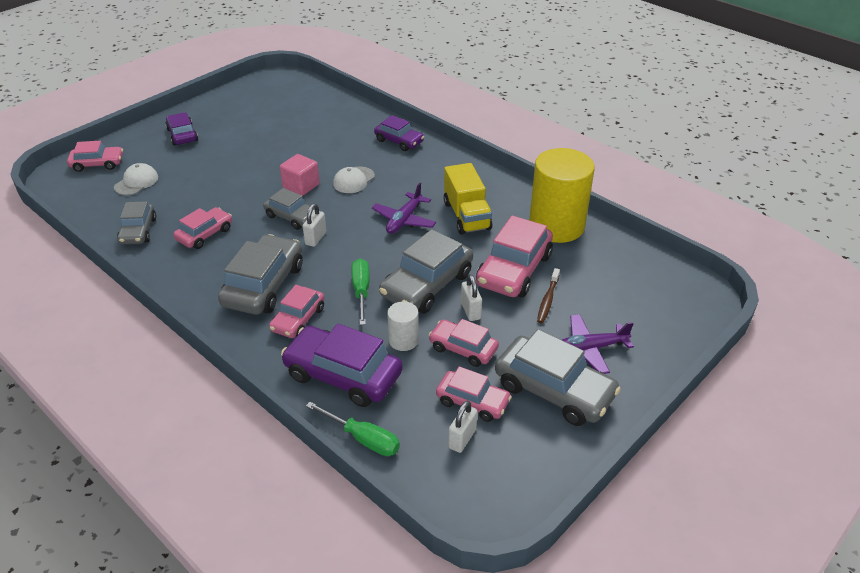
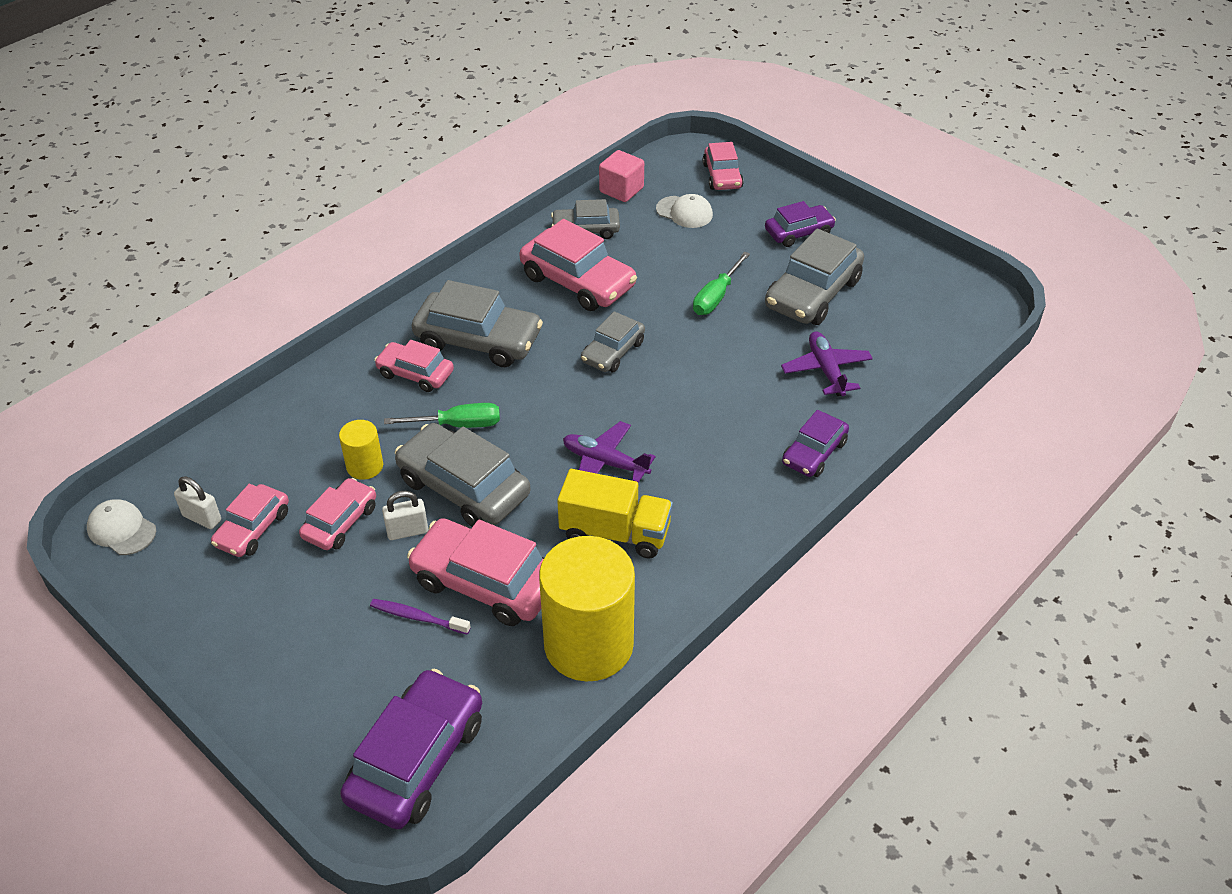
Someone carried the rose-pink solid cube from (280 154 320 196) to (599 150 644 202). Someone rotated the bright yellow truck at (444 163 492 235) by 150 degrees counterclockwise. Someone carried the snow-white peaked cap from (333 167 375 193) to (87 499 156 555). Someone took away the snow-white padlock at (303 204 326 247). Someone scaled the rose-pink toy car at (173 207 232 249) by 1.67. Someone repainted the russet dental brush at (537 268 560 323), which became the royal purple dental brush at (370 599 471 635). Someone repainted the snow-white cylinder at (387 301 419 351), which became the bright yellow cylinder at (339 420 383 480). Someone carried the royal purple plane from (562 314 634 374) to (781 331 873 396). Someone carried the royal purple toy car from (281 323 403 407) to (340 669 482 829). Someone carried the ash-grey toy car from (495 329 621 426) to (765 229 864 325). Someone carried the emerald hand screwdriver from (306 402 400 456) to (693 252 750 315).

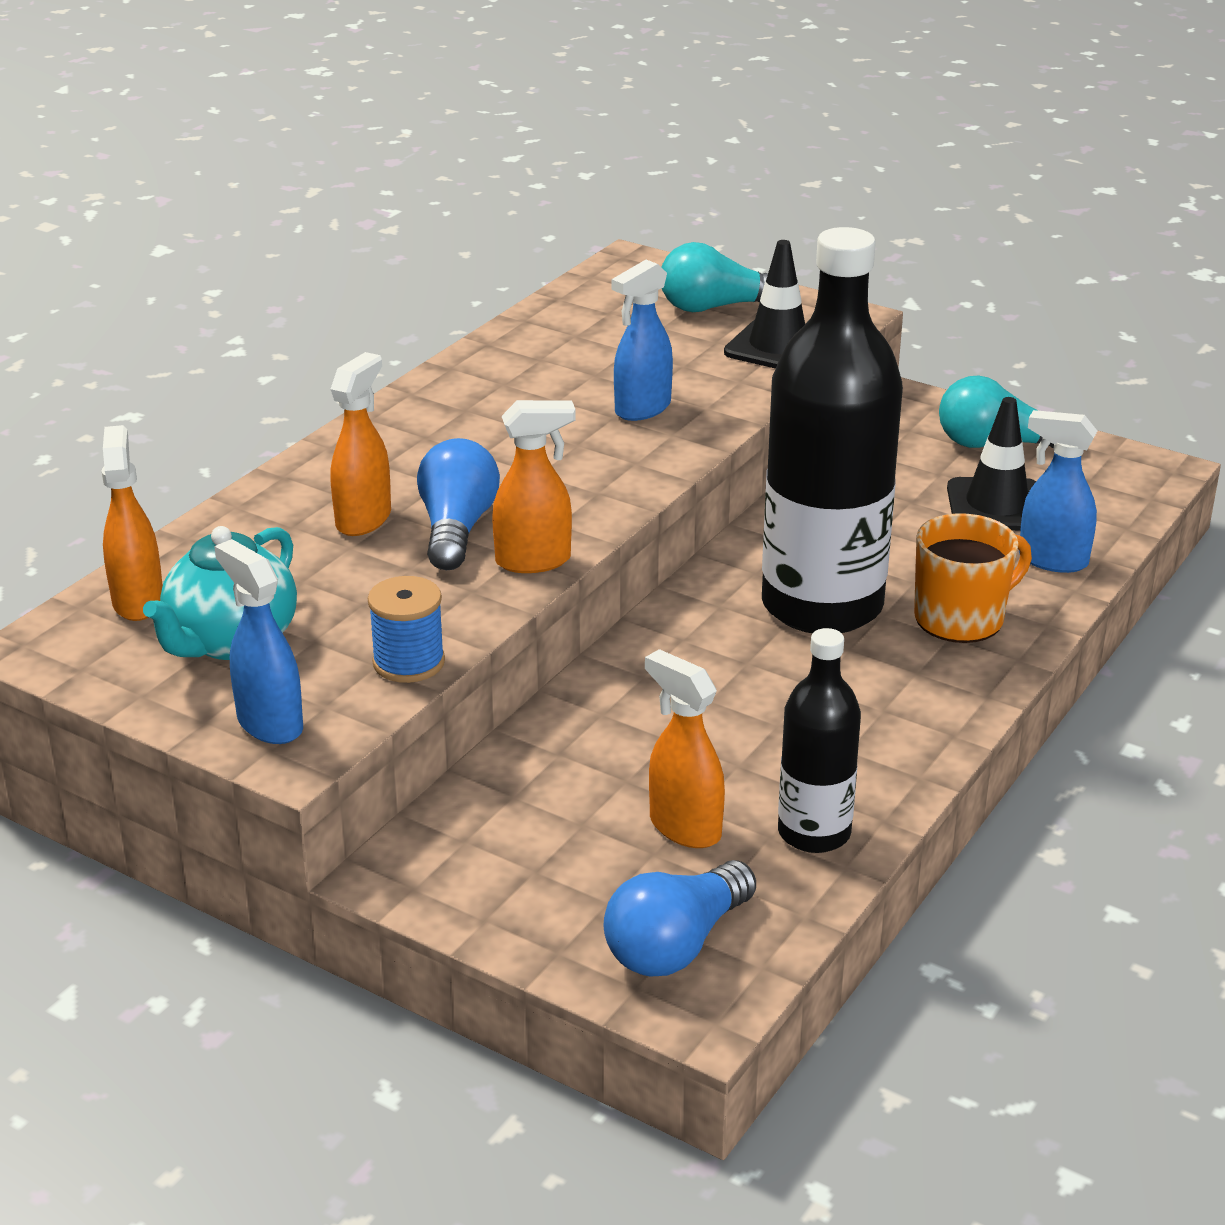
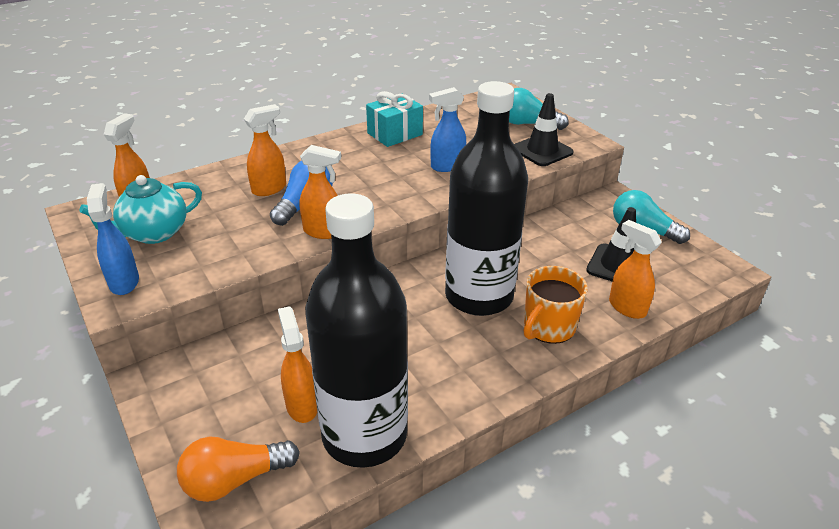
Someone repainted the cobalt sprayer at (1019 410 1097 573), which became the bright orange sprayer at (609 220 662 319). Someone rotated the bright orange tea mug at (914 513 1032 643) by 135 degrees clockwise. Someone took away the cobalt spool at (368 576 445 683). Someone scaled the ebony flask at (778 628 861 853) by 1.94. Someone repainted the cobalt bulb at (603 860 756 977), which became the bright orange bulb at (177 437 300 502). Someone put down the aqua wrapped gift at (366 91 423 147).

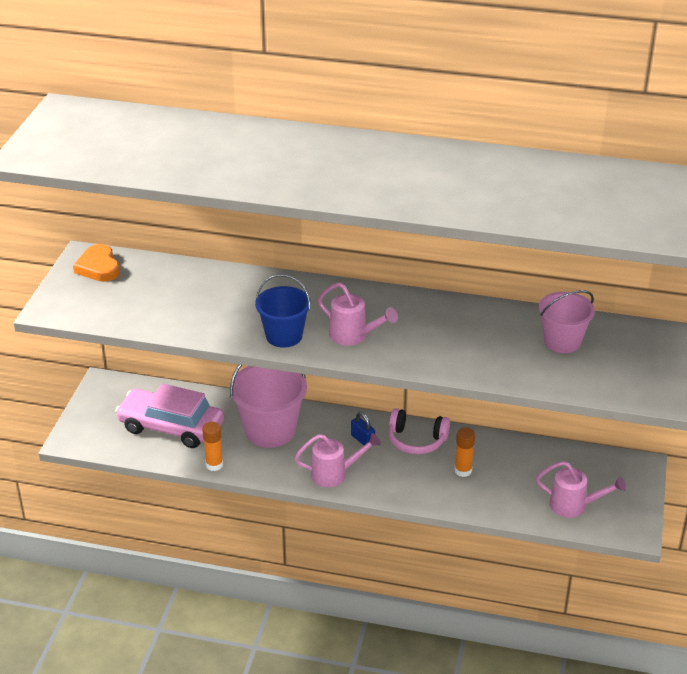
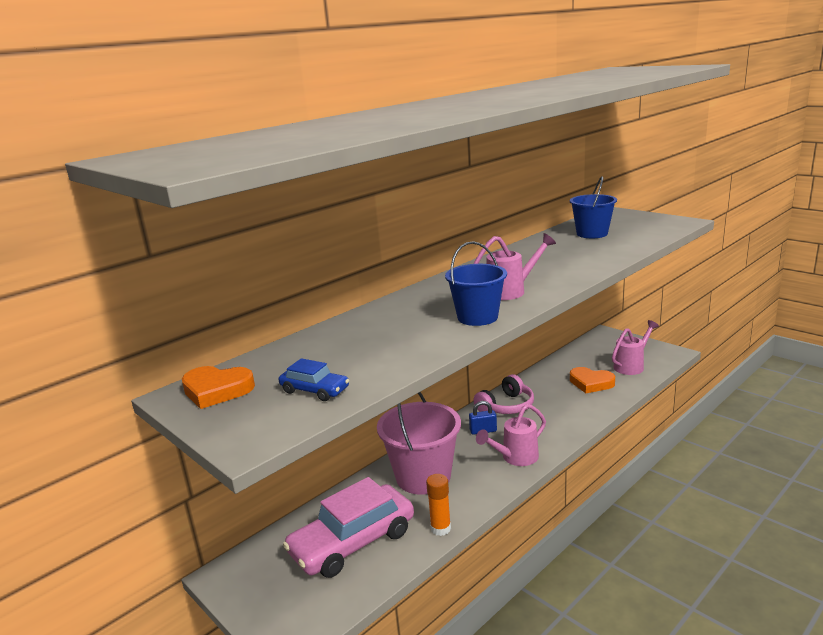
Someone repainted the rose-pink bucket at (539 290 595 353), which became the cobalt bucket at (570 176 617 238). Someone took away the bright orange glue stick at (455 427 475 477). Someone rotated the rose-pink sprinkling can at (294 433 381 487) by 150 degrees counterclockwise. Someone put down the cobalt toy car at (279 358 349 401). Someone put down the bright orange heart at (570 367 615 393).

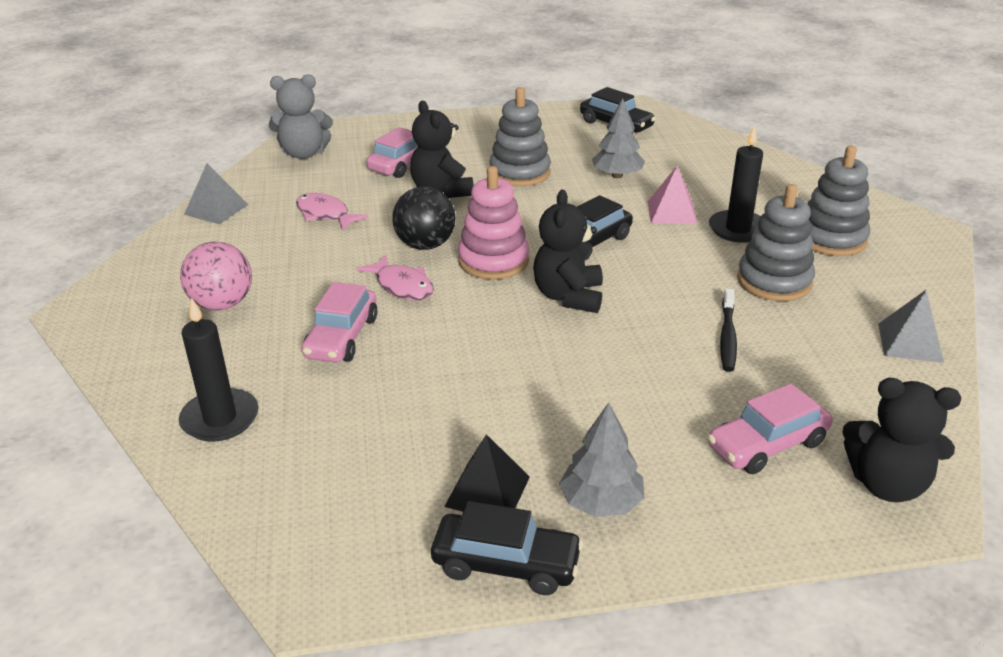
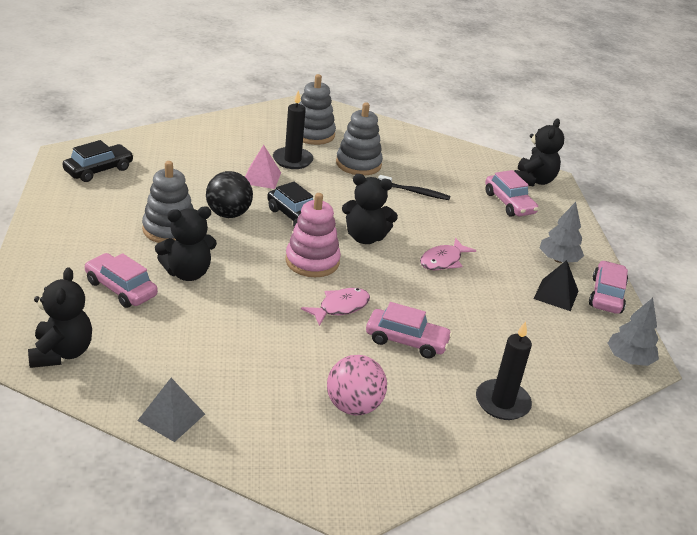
Someone repainted the ash-grey teddy at (269 74 333 159), which became the ebony teddy at (28 267 92 368). Someone carried the ash-grey toy tree from (592 99 645 178) to (608 298 659 366). Someone carried the ebony play ball from (392 187 455 250) to (206 171 253 218). Someone carried the rose-pink fish figure from (296 193 369 231) to (420 238 476 270). Someone took away the ash-grey pyramid shape at (878 290 944 363). Someone repainted the ebony toy car at (431 501 583 595), which became the rose-pink toy car at (589 260 628 314).

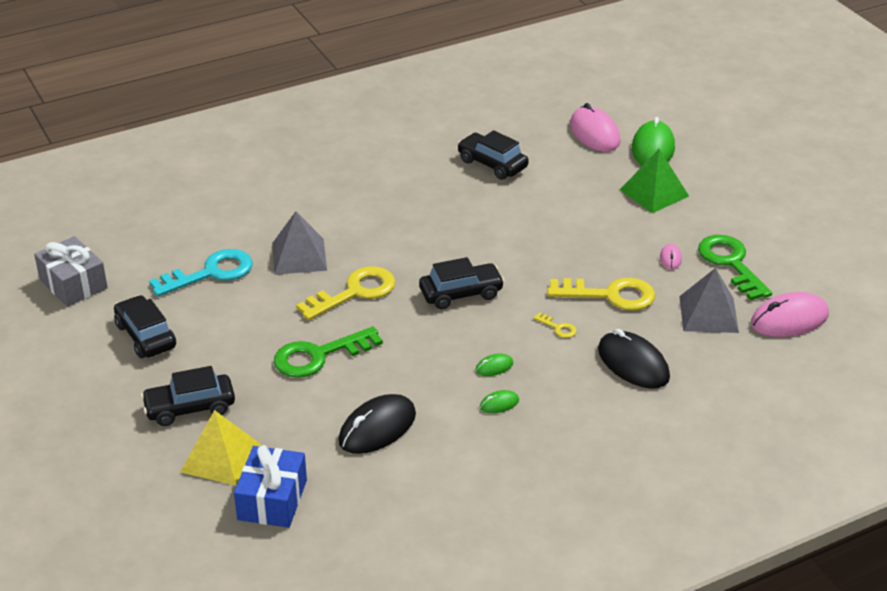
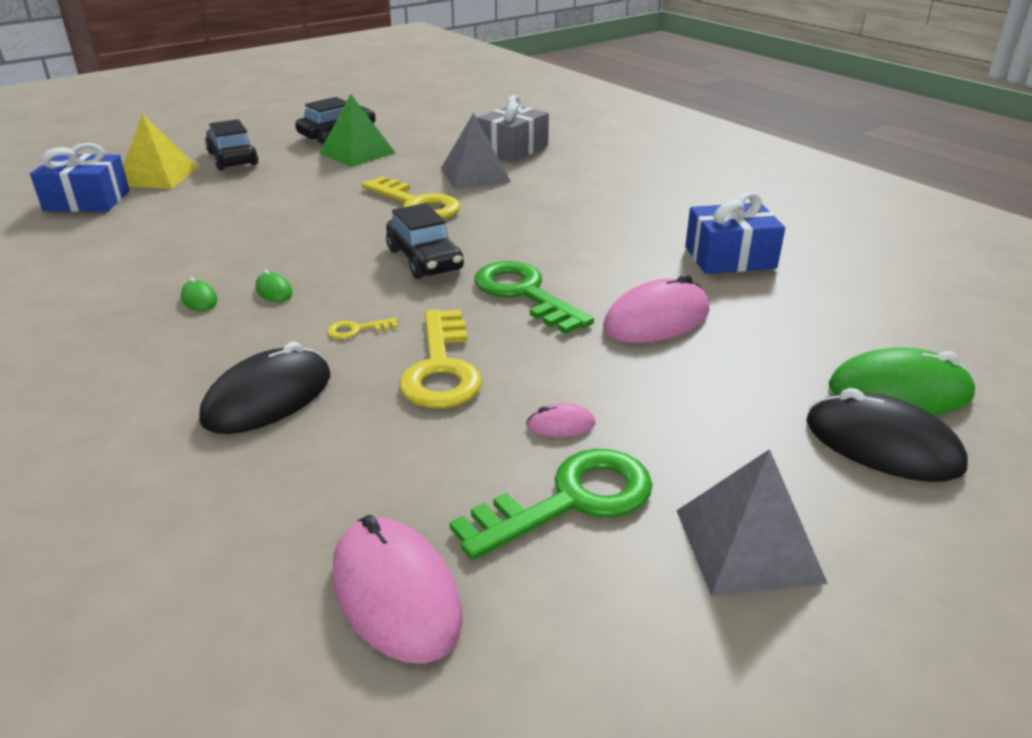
Someone carried the rose-pink PC mouse from (570 103 620 152) to (603 274 710 343). Someone swapped the ebony toy car at (457 130 529 180) for the cobalt wrapped gift at (685 192 785 274). Someone carried the emerald pyramid shape from (620 149 689 213) to (319 94 395 167). Someone carried the ash-grey wrapped gift from (34 236 108 307) to (477 95 549 161). Someone took away the aqua door key at (149 249 253 297). Someone carried the ash-grey pyramid shape from (679 268 739 333) to (677 449 828 596). Someone rotated the bright yellow door key at (533 313 577 338) by 45 degrees clockwise. Someone carried the emerald door key from (274 326 383 378) to (474 261 594 334). Someone carried the ebony PC mouse from (338 394 416 454) to (806 388 968 482).

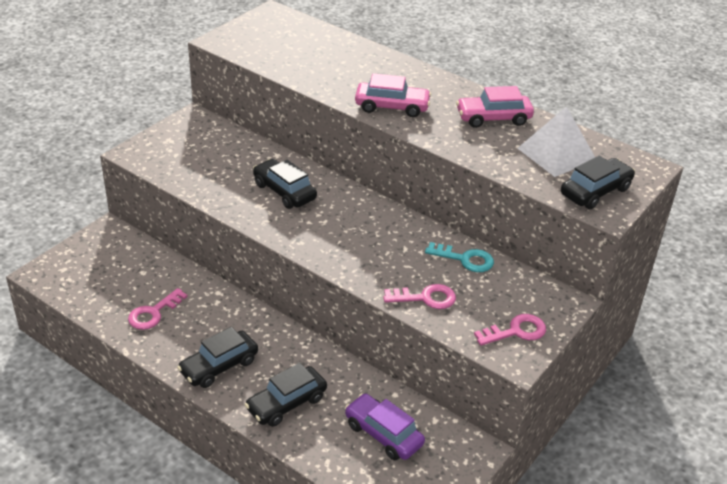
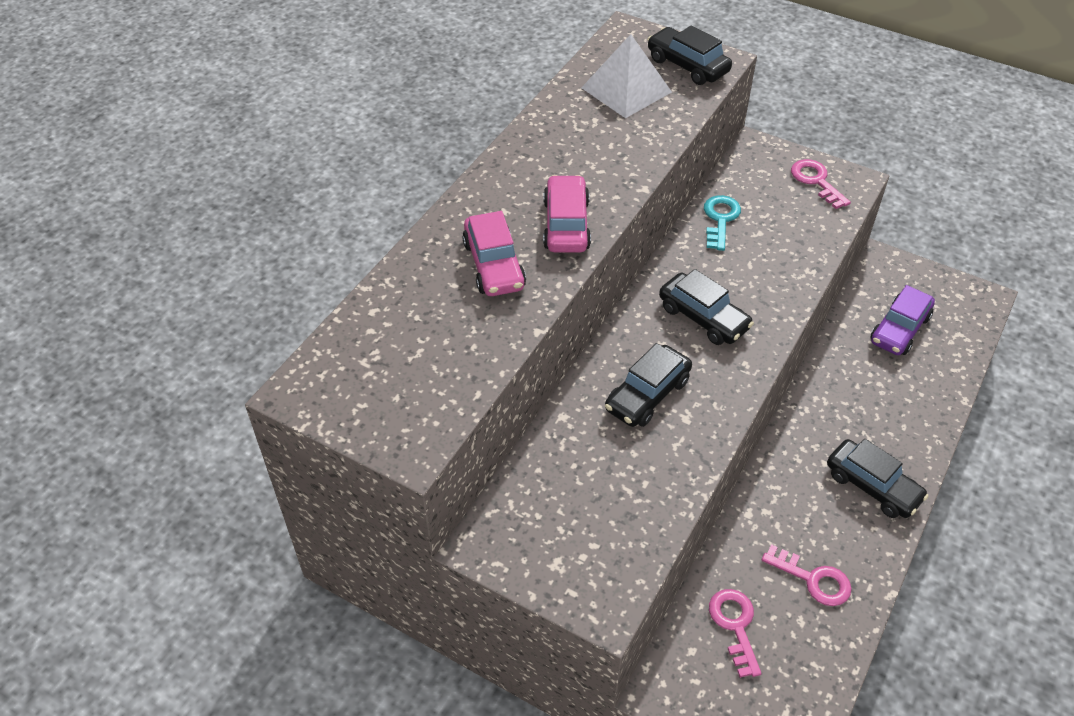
Someone carried the rose-pink toy car from (456 86 534 128) to (462 211 526 296). Someone carried the rose-pink door key from (383 284 456 309) to (709 589 762 678). Someone carried the ebony toy car from (245 363 327 427) to (659 269 754 345).

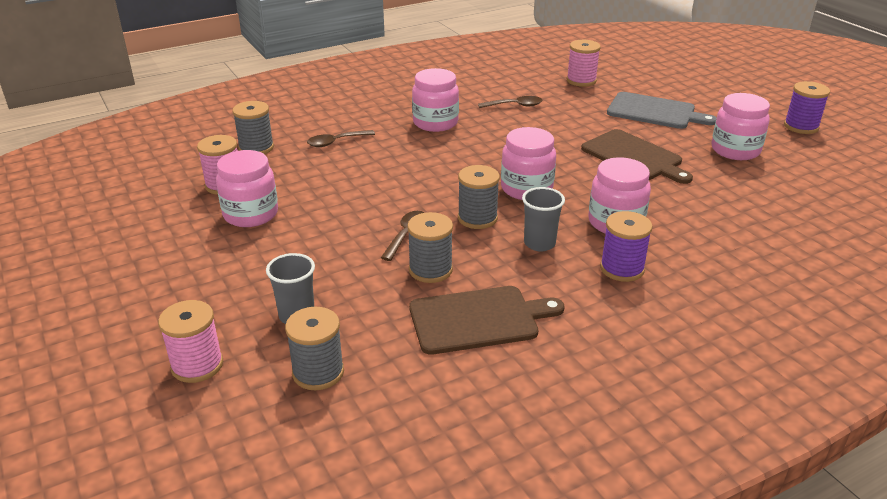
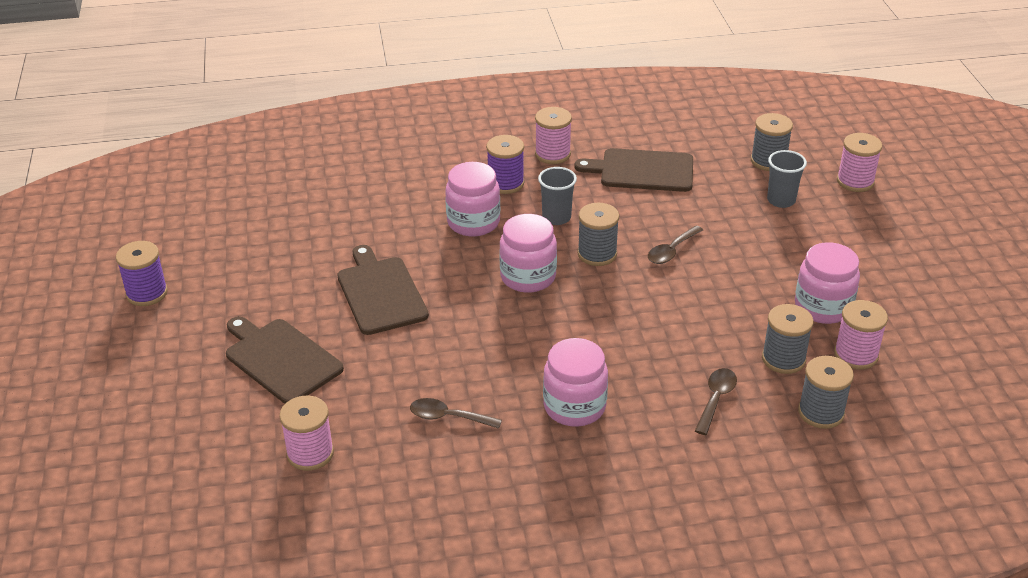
Someone repainted the ash-grey cutting board at (607 92 717 129), which became the russet cutting board at (226 316 344 404). Someone took away the rose-pink jar at (711 93 770 160). Someone rotated the russet tablespoon at (307 130 375 147) by 60 degrees counterclockwise. Someone carried the ash-grey spool from (407 212 453 283) to (762 304 814 374). Someone put down the rose-pink spool at (535 107 572 164).

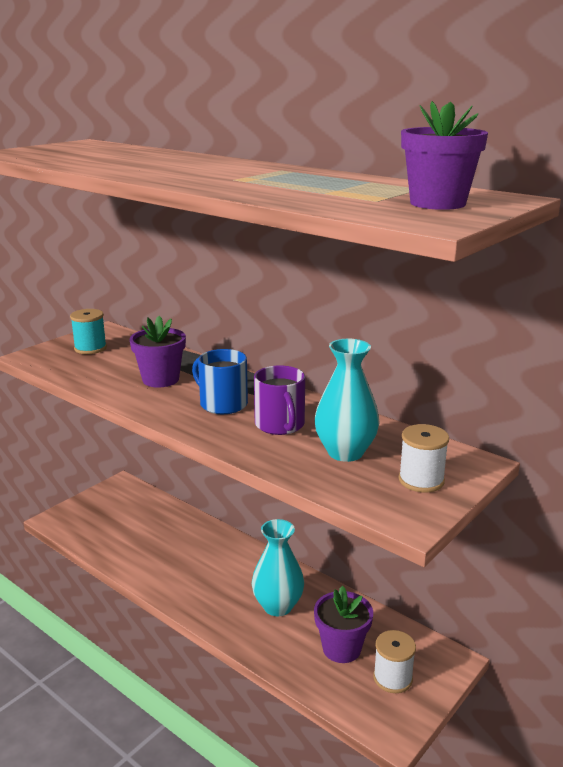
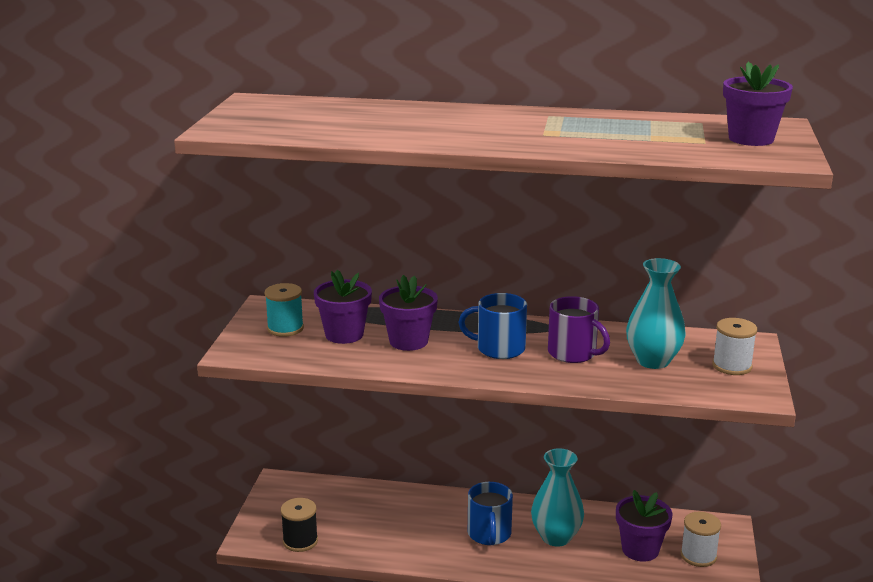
Someone put down the royal purple potted plant at (314 270 372 344). Someone put down the cobalt tea mug at (468 482 513 545). Someone put down the ebony spool at (281 498 318 552).

